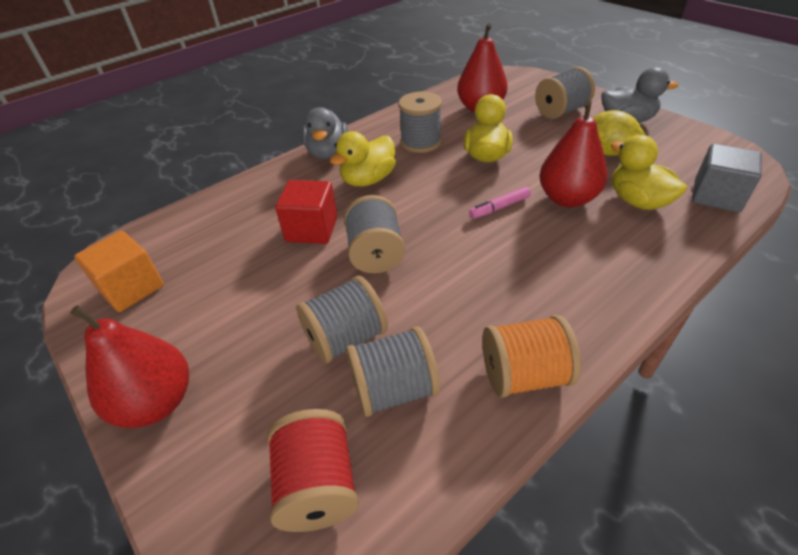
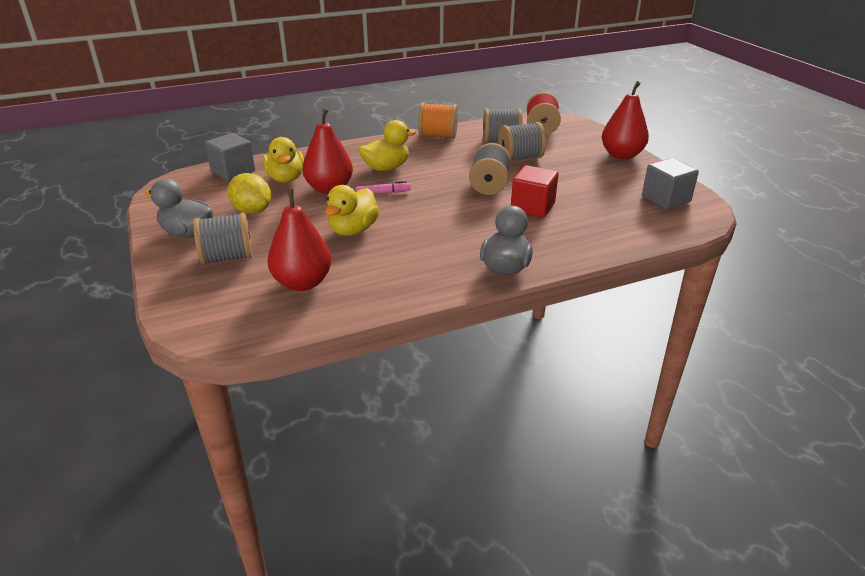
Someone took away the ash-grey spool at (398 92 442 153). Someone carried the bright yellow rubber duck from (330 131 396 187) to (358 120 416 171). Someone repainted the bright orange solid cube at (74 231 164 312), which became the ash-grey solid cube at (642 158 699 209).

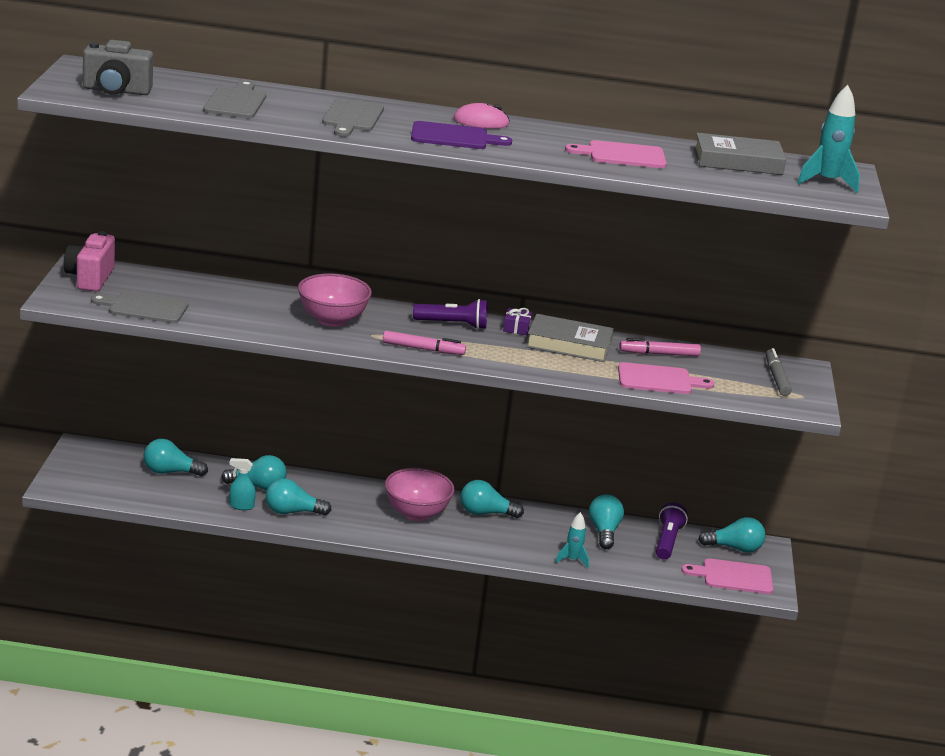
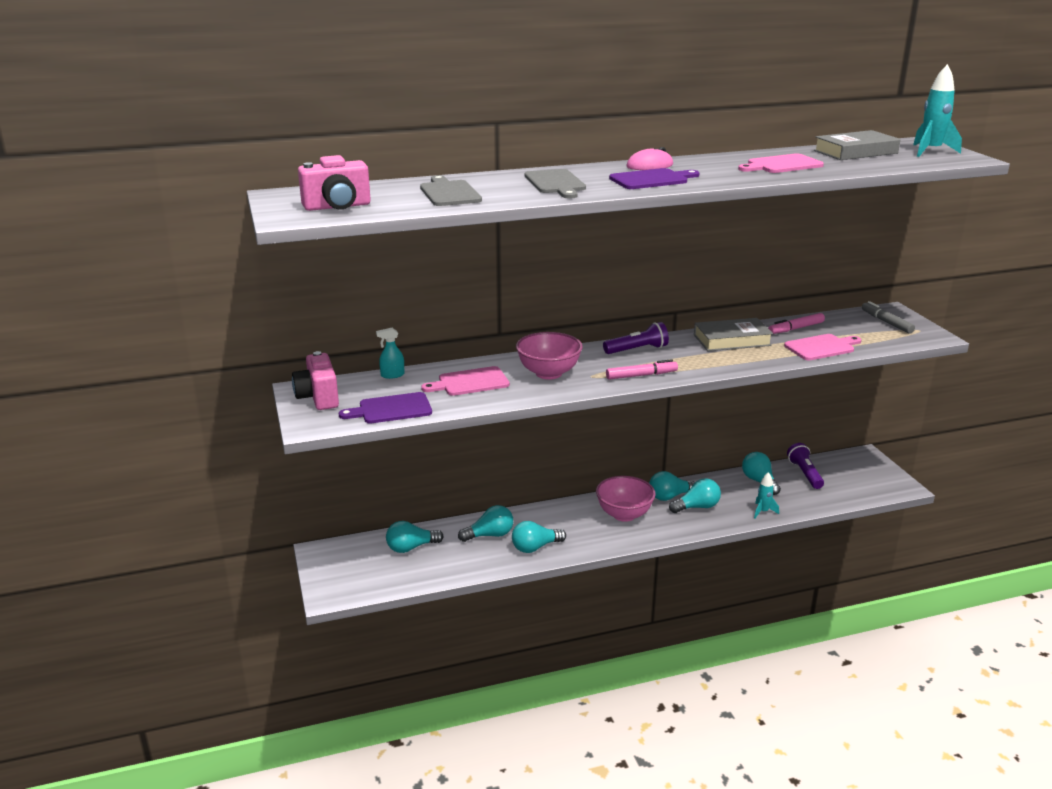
Someone repainted the ash-grey compact camera at (83 40 153 95), which became the rose-pink compact camera at (298 155 371 211). Someone repainted the ash-grey cutting board at (91 291 189 323), which became the royal purple cutting board at (339 392 432 423). Someone took away the royal purple wrapped gift at (503 308 532 335). Someone carried the aqua sprayer from (229 458 256 510) to (376 328 404 379). Someone carried the aqua bulb from (698 517 766 553) to (669 478 721 513). Someone carried the rose-pink cutting board from (681 558 773 594) to (421 366 510 396).

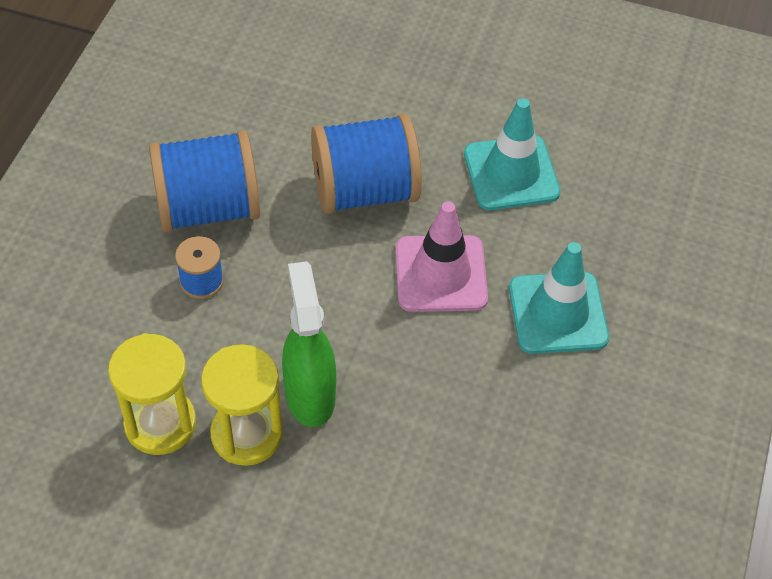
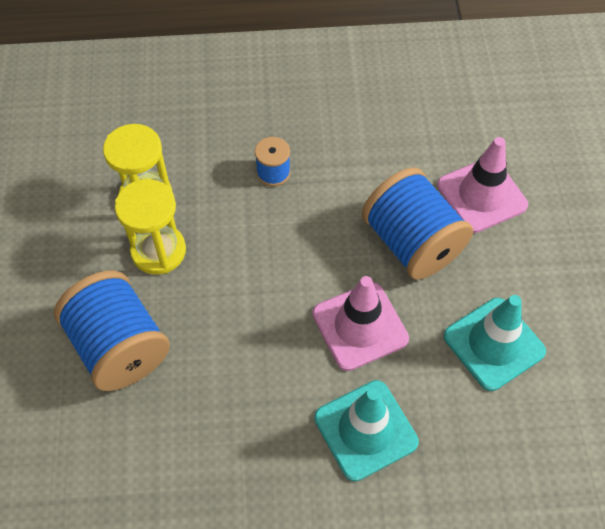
Someone carried the cobalt spool from (149 130 260 233) to (54 271 170 391). Someone took away the emerald sprayer at (282 261 336 427). Someone put down the rose-pink traffic cone at (437 137 528 233).

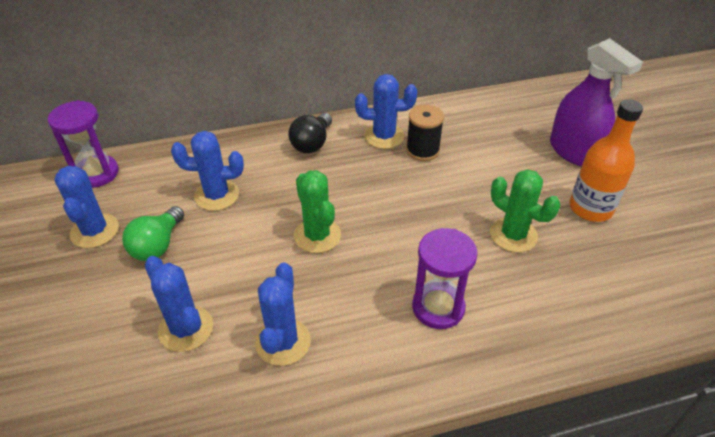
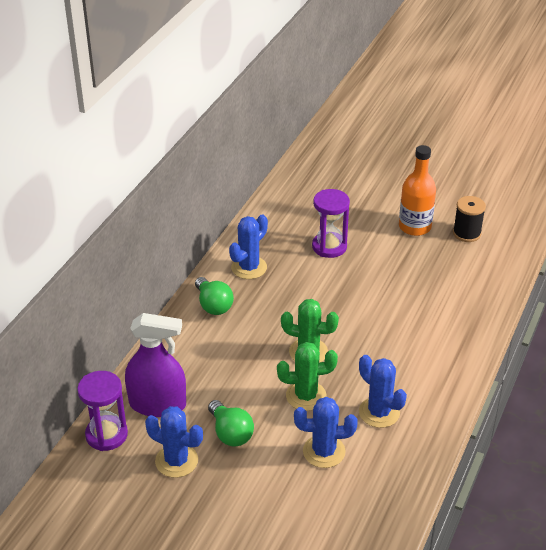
Someone carried the royal purple sprayer from (550 38 643 167) to (125 313 186 417). Someone carried the ebony spool from (406 105 444 161) to (453 196 486 242). Someone repainted the ebony bulb at (288 113 332 153), which became the emerald bulb at (195 277 234 315). Someone took away the cobalt saguaro cactus at (171 131 244 211). Someone carried the emerald saguaro cactus from (490 169 560 253) to (277 342 338 411). Someone carried the royal purple sandglass from (412 228 478 329) to (312 189 350 258).

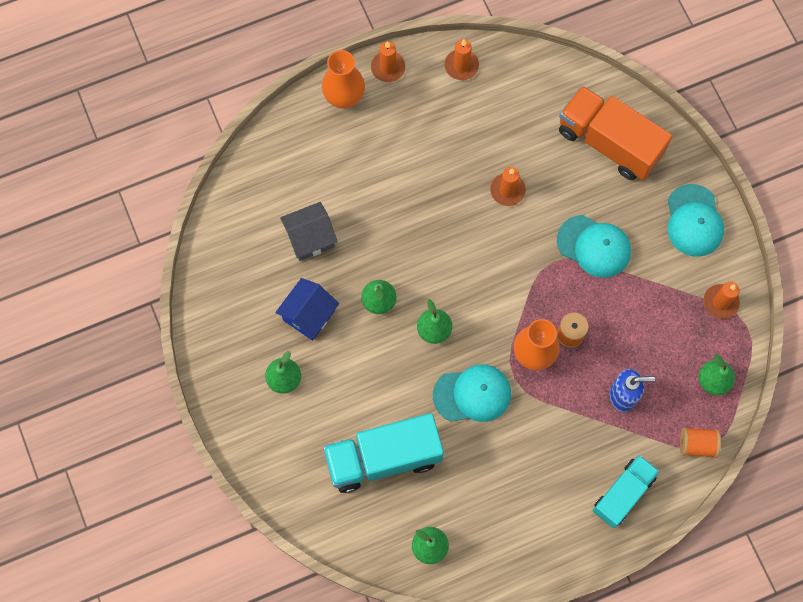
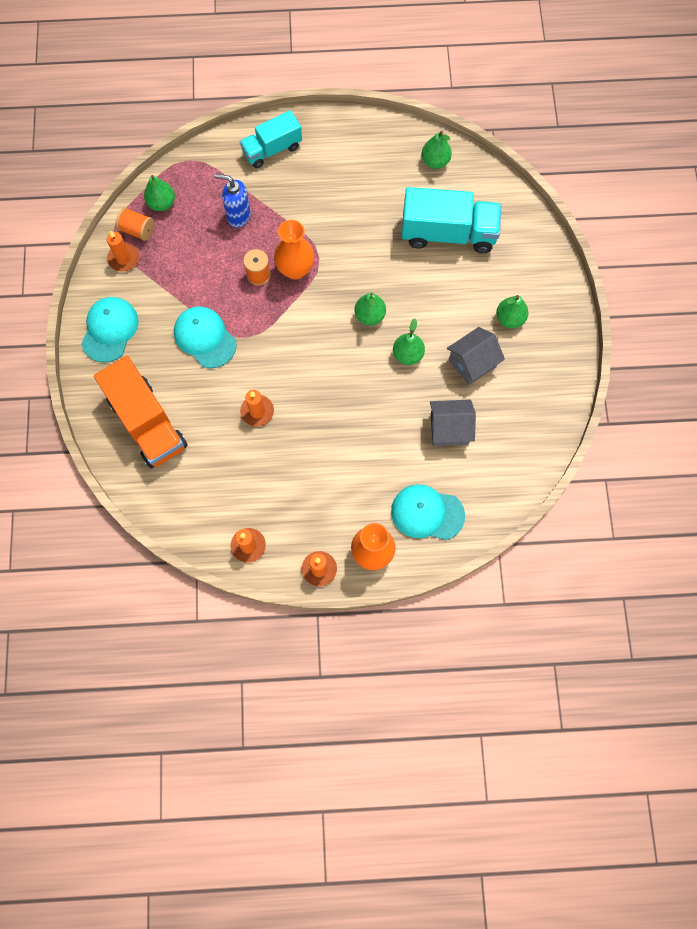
Someone repainted the cobalt house at (275 278 339 341), which became the ash-grey house at (447 327 505 385). Someone carried the aqua peaked cap from (433 365 511 422) to (391 484 465 540). Someone carried the bright orange spool from (680 427 721 458) to (116 207 154 241).

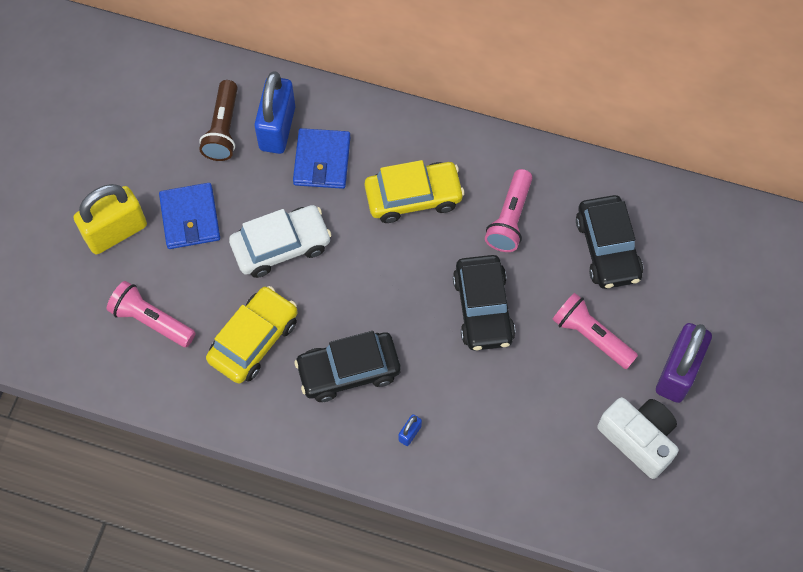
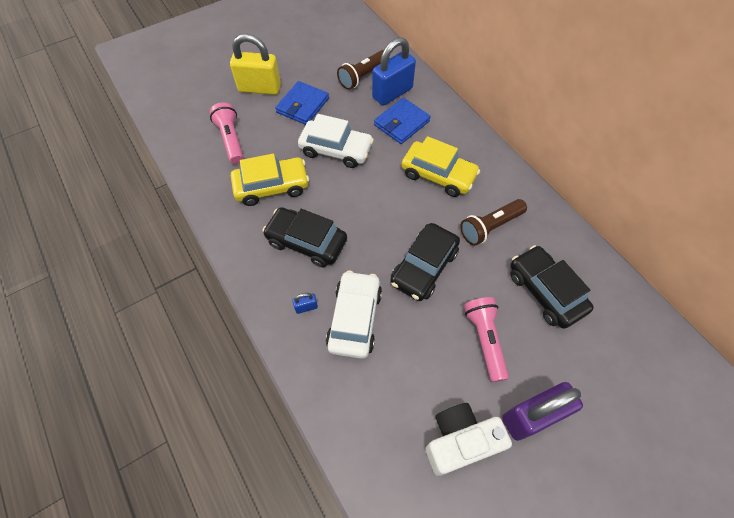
Someone repainted the rose-pink flashlight at (485 169 532 252), which became the russet flashlight at (460 199 527 246). Someone rotated the ebony toy car at (576 195 643 289) by 120 degrees clockwise. Someone rotated the snow-white compact camera at (597 397 679 479) by 105 degrees counterclockwise. Someone put down the snow-white toy car at (326 270 382 359).

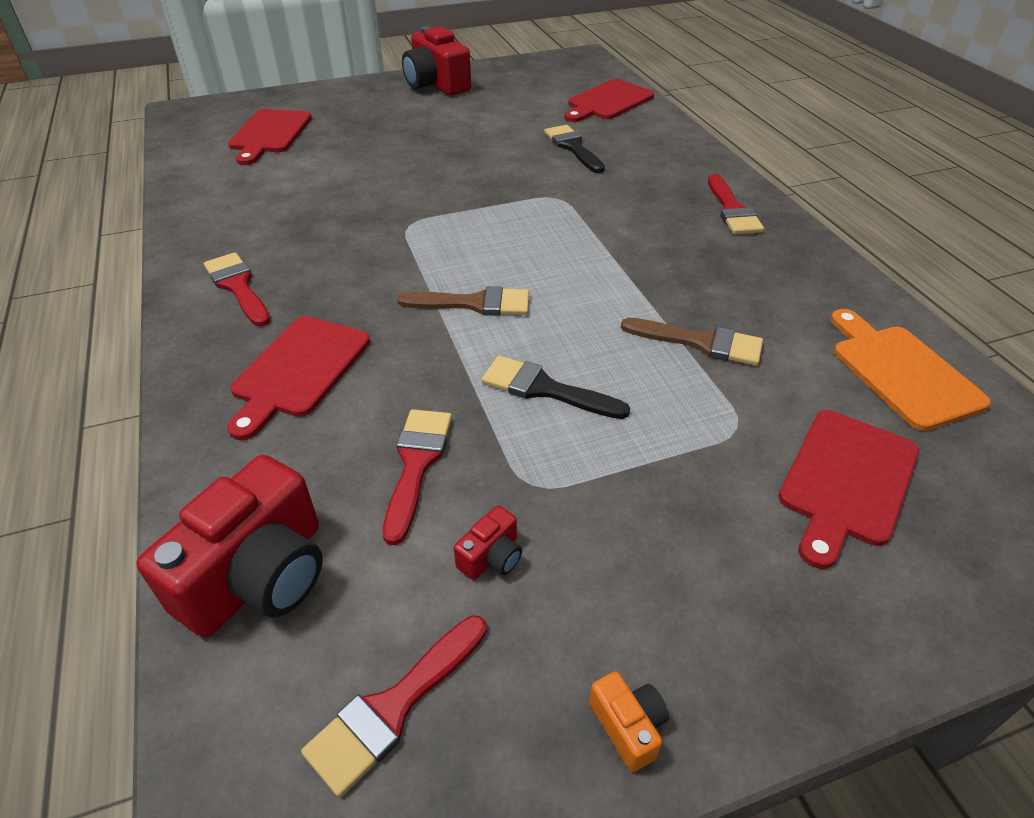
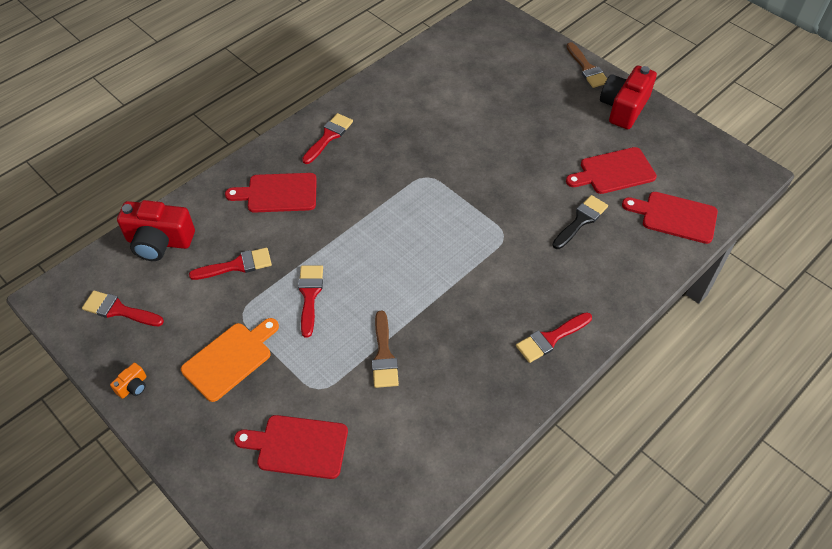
Someone carried the crimson cutting board from (228 109 312 165) to (566 147 657 194). Someone carried the russet paintbrush from (397 286 529 316) to (566 42 607 88). Someone carried the bright orange cutting board from (830 309 991 431) to (181 318 279 402). Someone repainted the ebony paintbrush at (481 356 630 419), which became the crimson paintbrush at (298 265 323 338). Someone took away the crimson compact camera at (454 506 522 580).

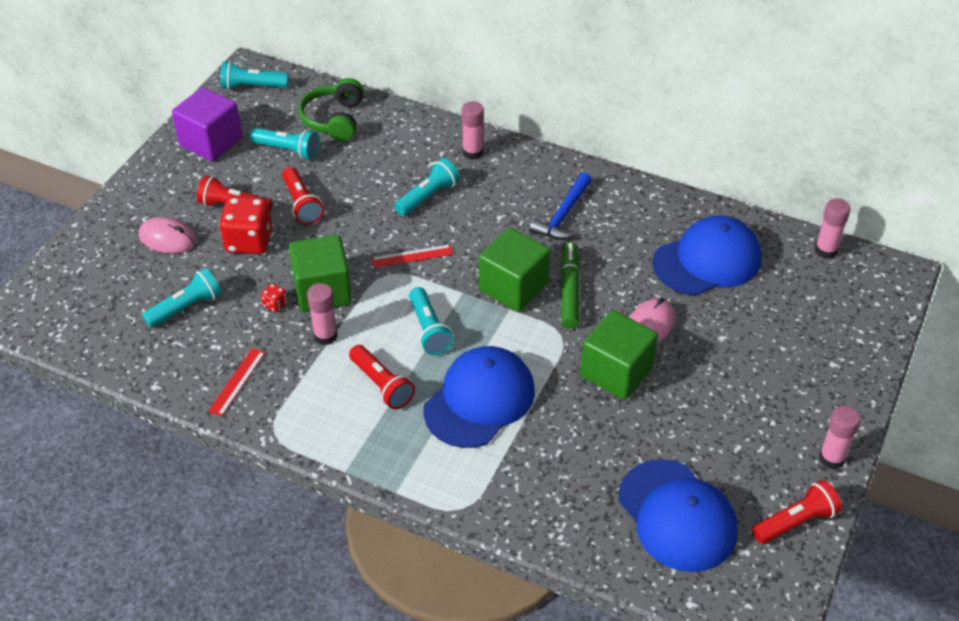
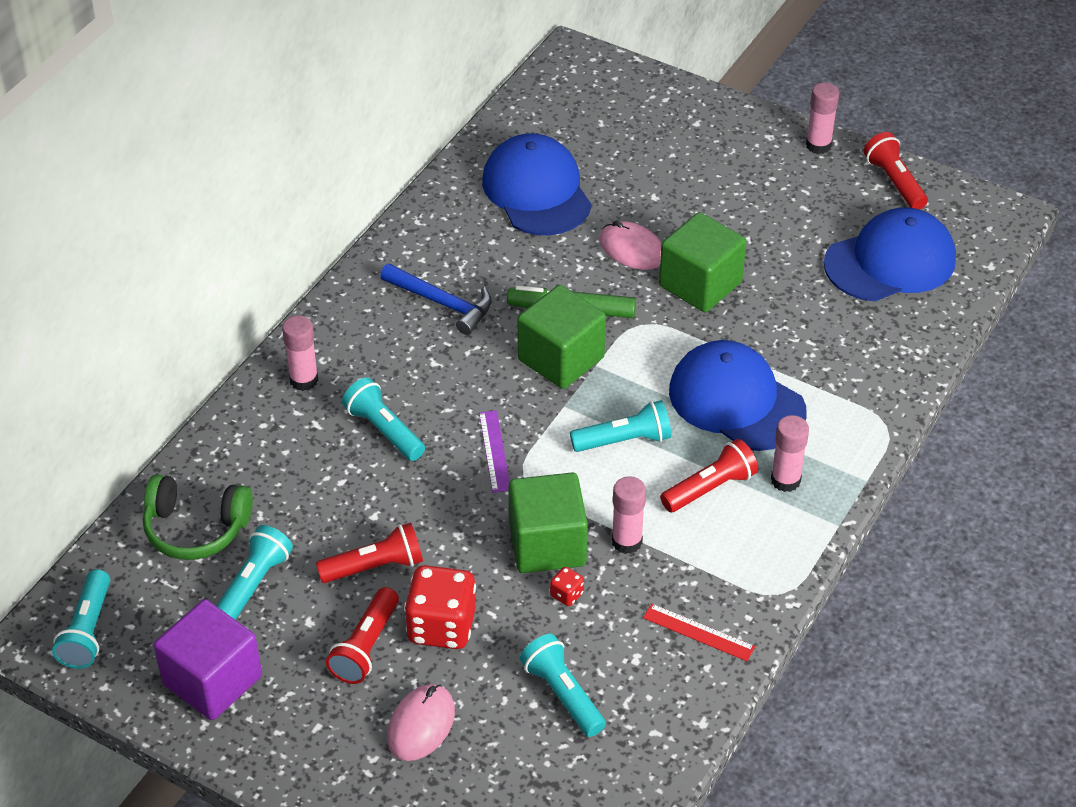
Someone carried the rose-pink glue stick from (815 198 851 259) to (771 415 809 492). Someone repainted the crimson straightedge at (372 244 453 268), which became the royal purple straightedge at (479 410 509 493).

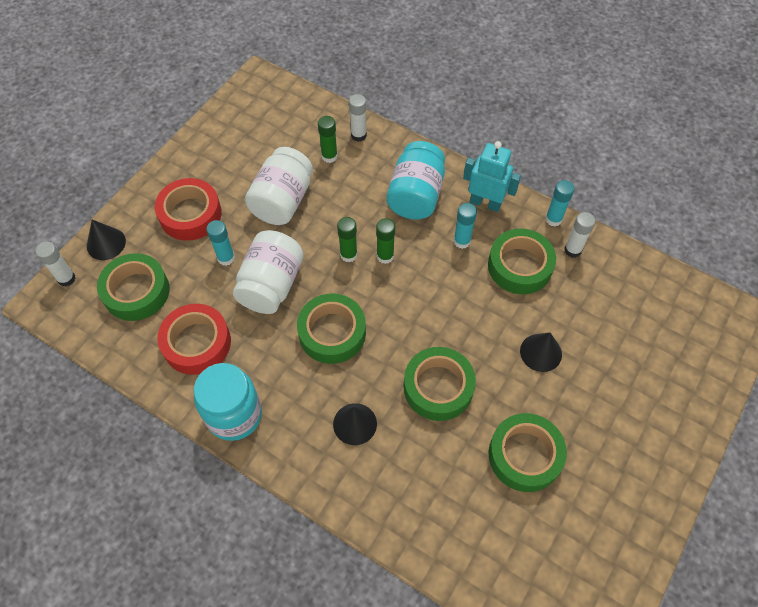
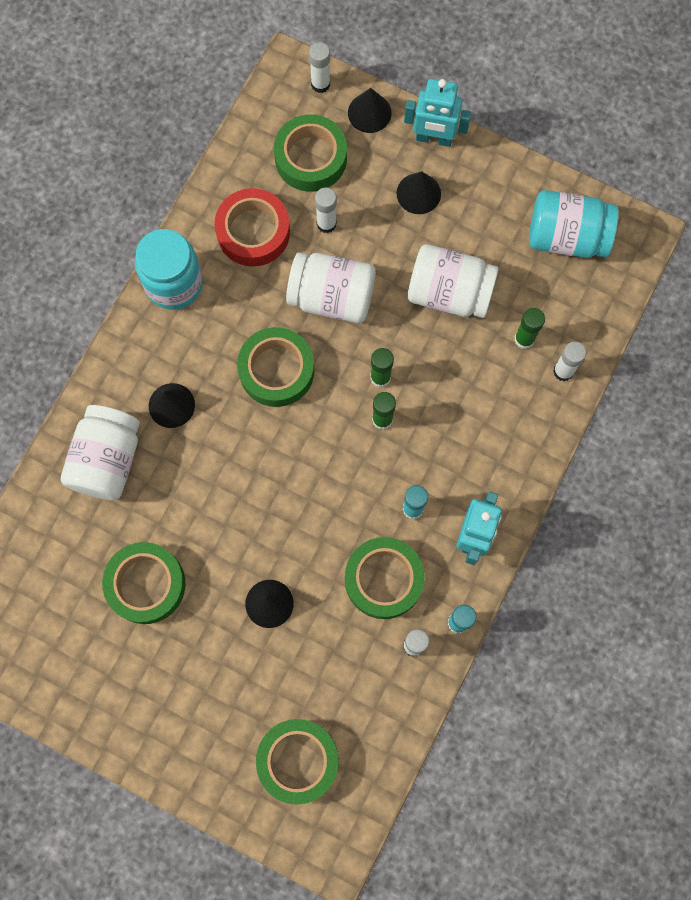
Someone carried the aqua jar from (387 141 445 220) to (529 190 619 258). Someone swapped the crimson roll of tape at (155 178 222 241) for the ebony solid cone at (397 171 441 214). Someone took away the aqua glue stick at (206 220 235 266). Someone carried the emerald roll of tape from (404 347 476 421) to (256 719 339 805). Someone put down the aqua robot at (404 79 471 147). Someone put down the snow-white glue stick at (315 188 337 233). Someone put down the snow-white jar at (61 405 140 500).

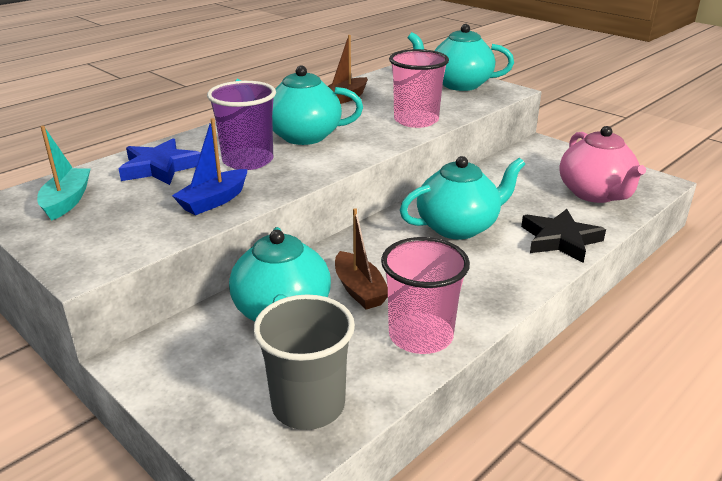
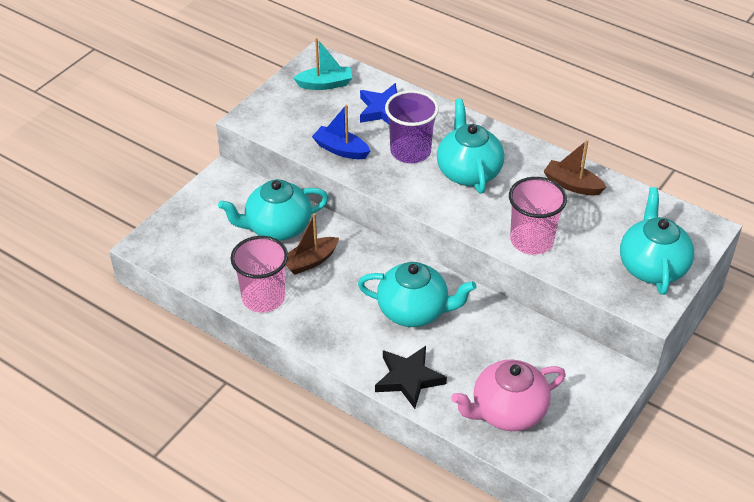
Someone rotated the aqua china teapot at (400 156 525 240) by 45 degrees counterclockwise. Someone took away the ash-grey beaker at (253 294 355 430).

